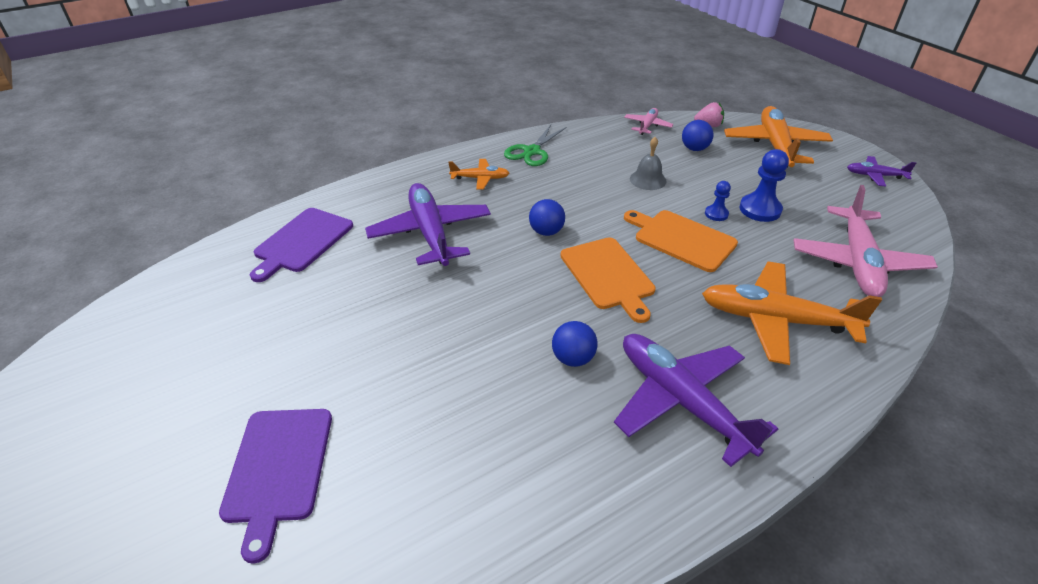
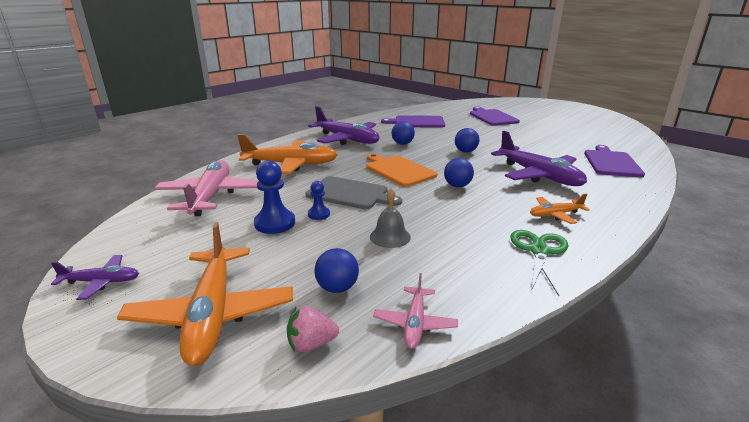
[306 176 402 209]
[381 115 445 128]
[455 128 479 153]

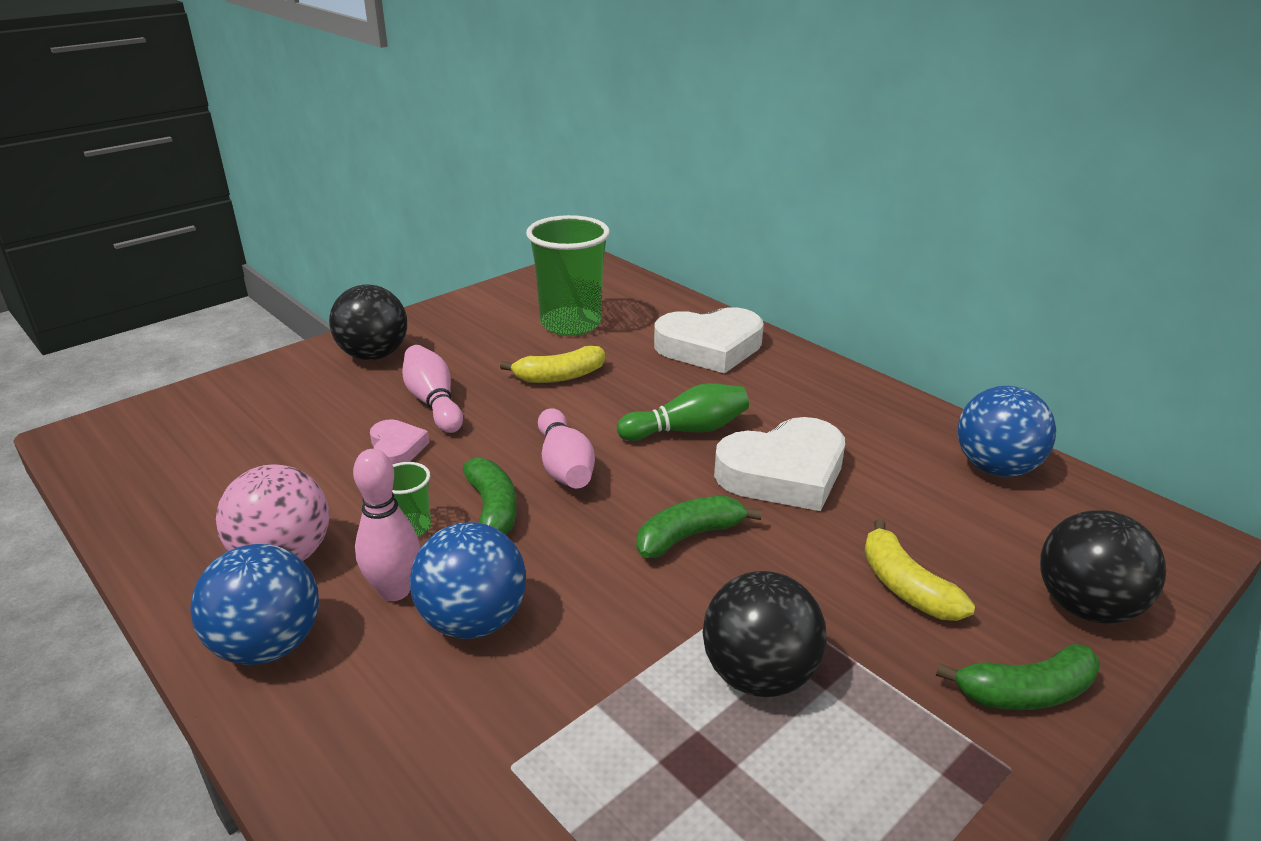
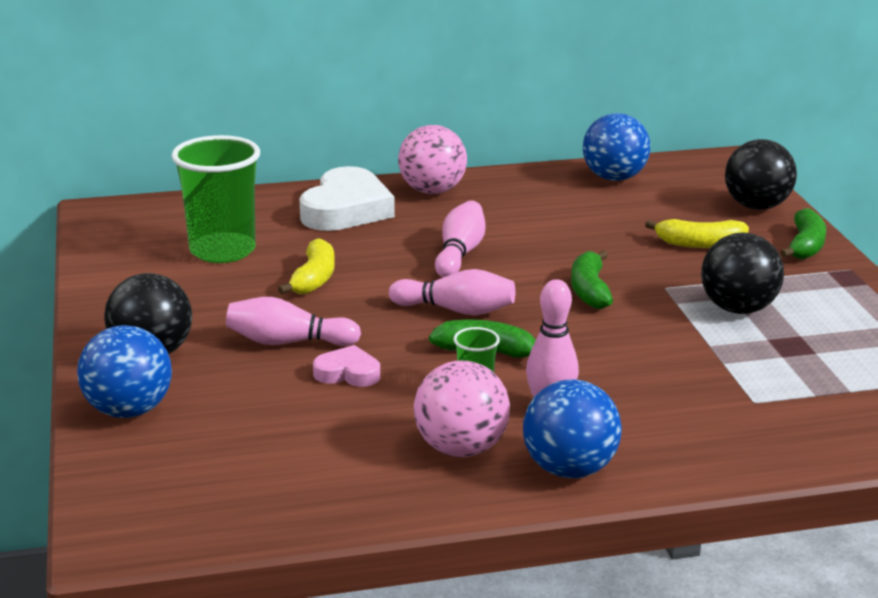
[435 201 486 277]
[714 417 845 511] (first image)
[77 325 172 418]
[398 125 467 194]

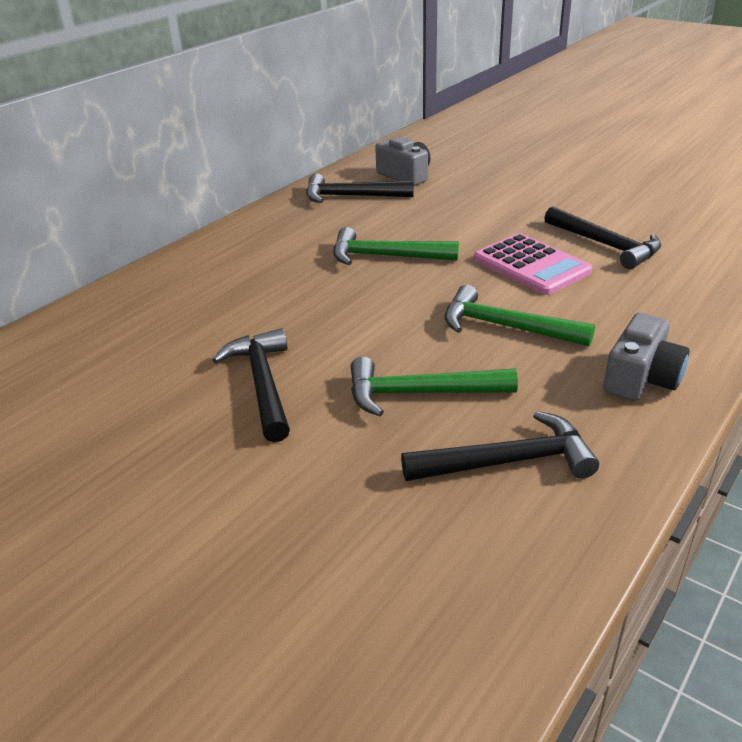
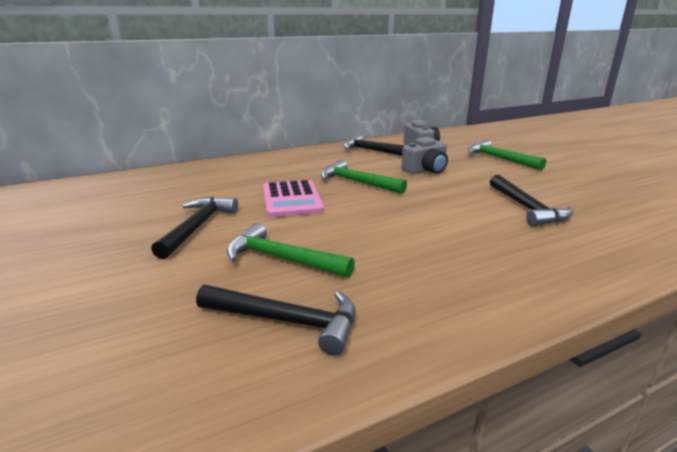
[263 180 324 217]
[468 140 546 170]
[401 137 448 174]

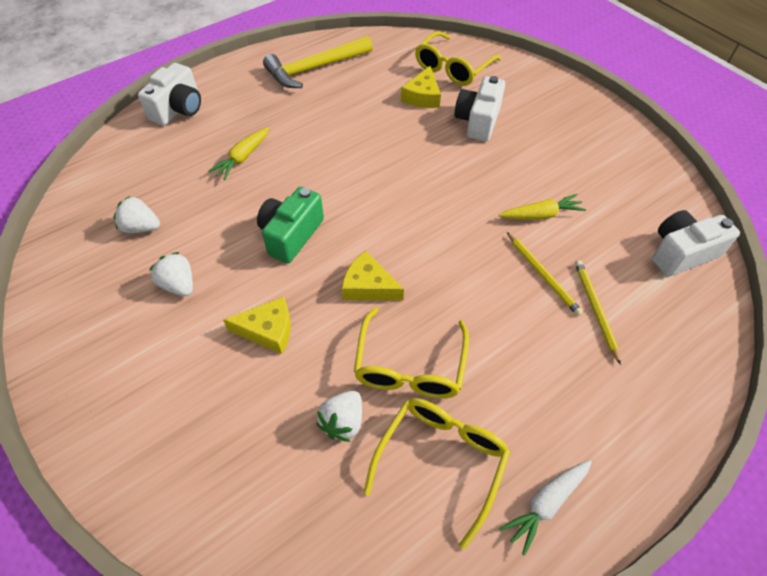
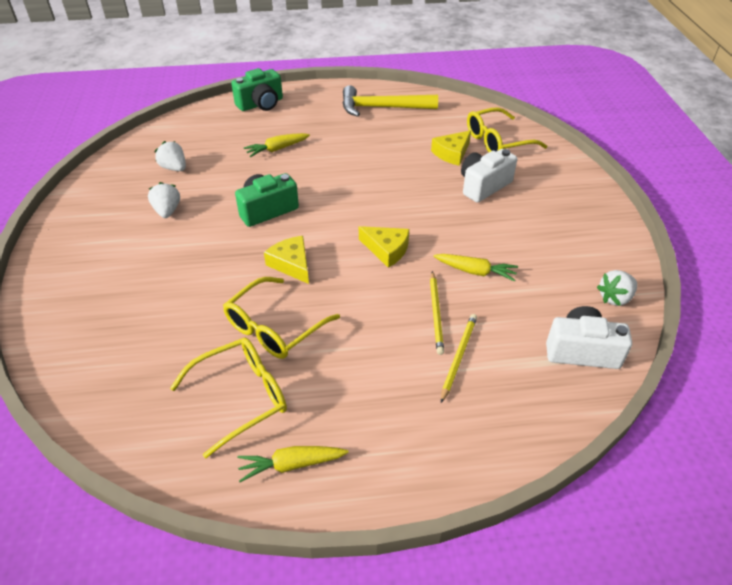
[231 68 283 111]
[359 226 409 268]
[597 270 637 306]
[238 446 349 482]

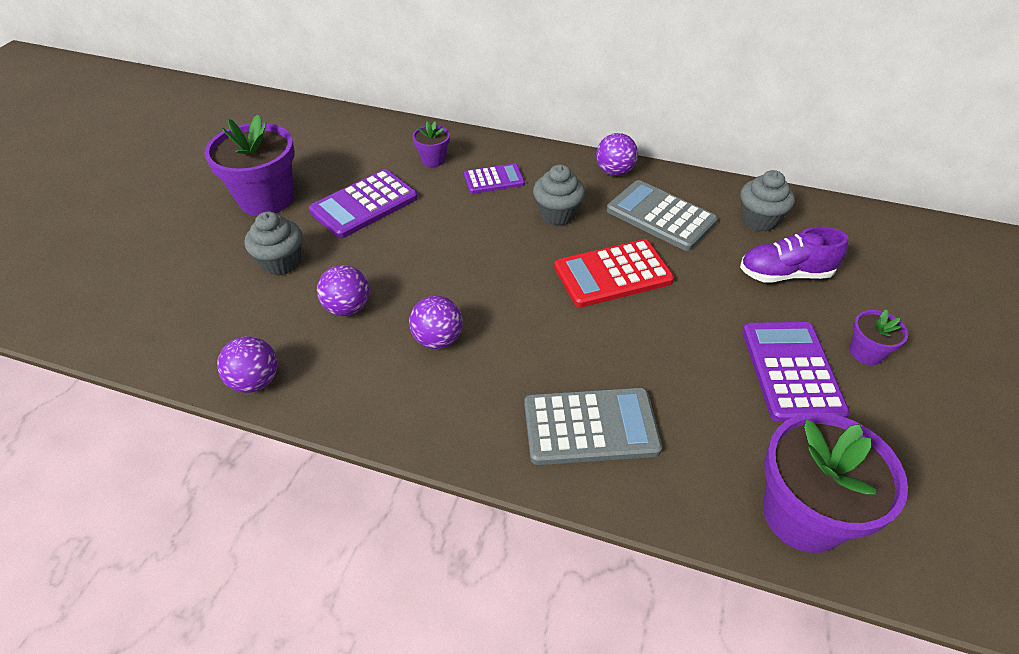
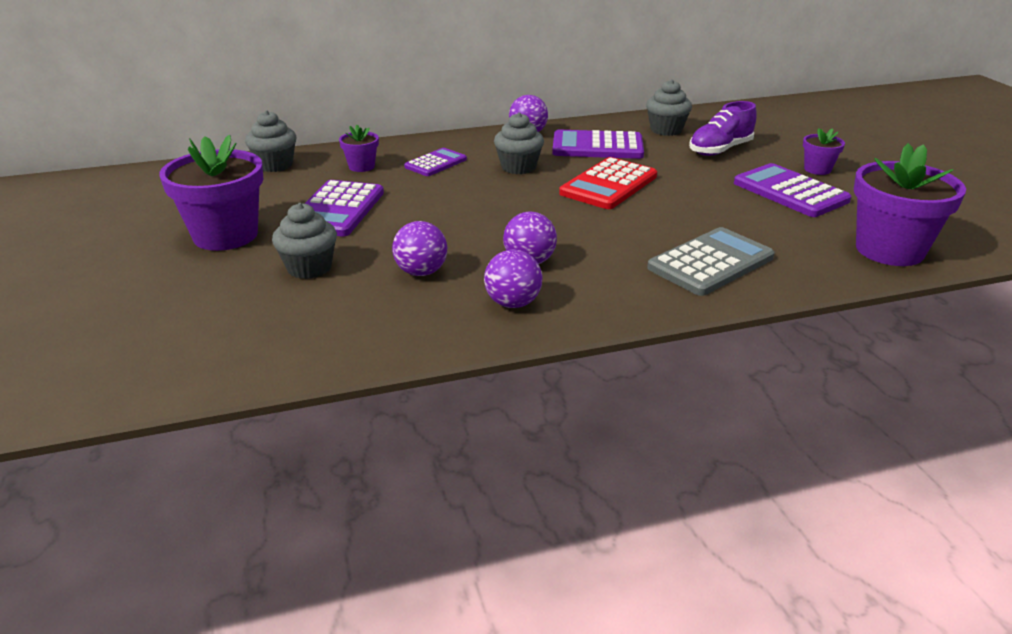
[552 130 644 159]
[484 250 543 308]
[245 110 296 172]

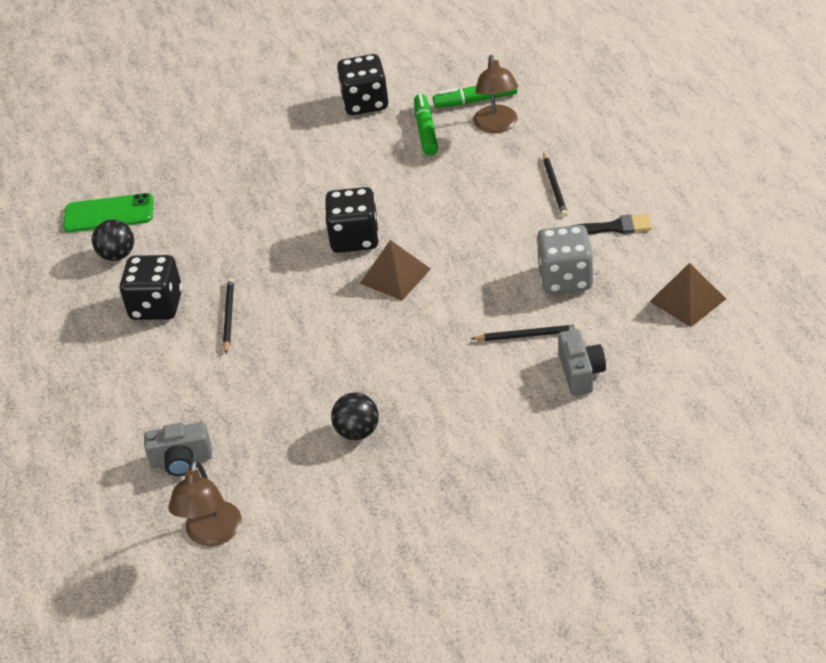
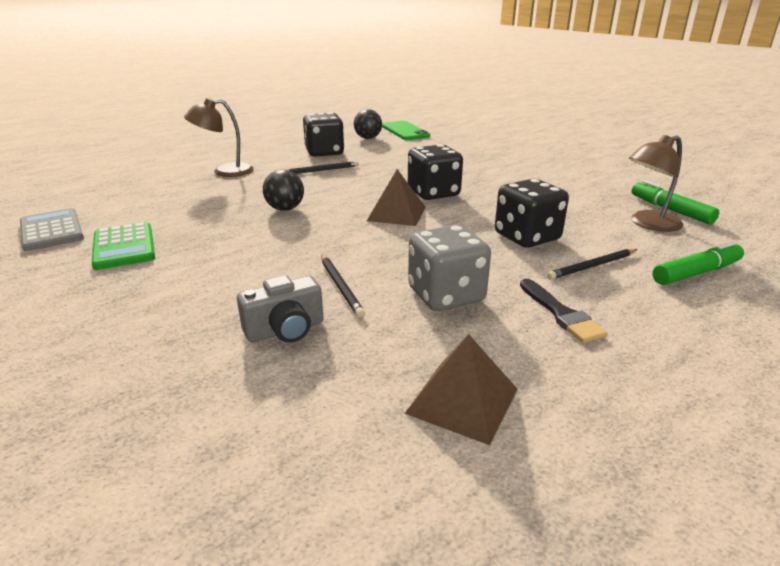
[495 179 569 248]
[653 241 744 285]
[263 170 304 211]
[144 422 212 476] (first image)
[184 98 254 177]
[20 208 84 251]
[91 222 155 270]

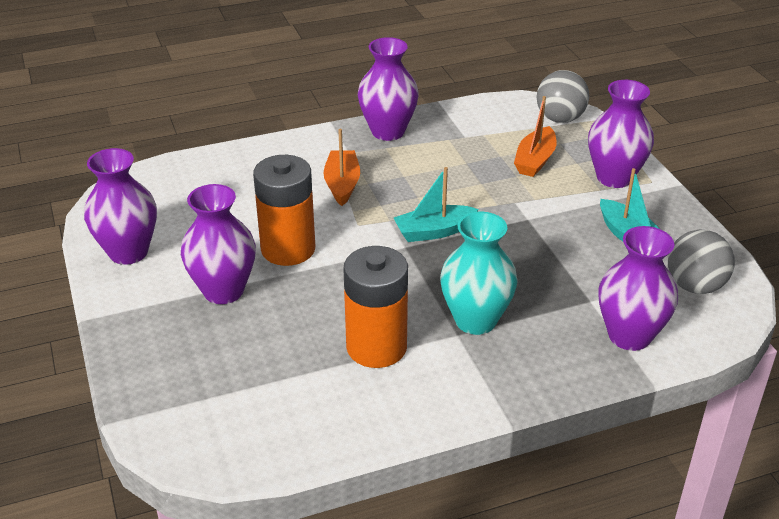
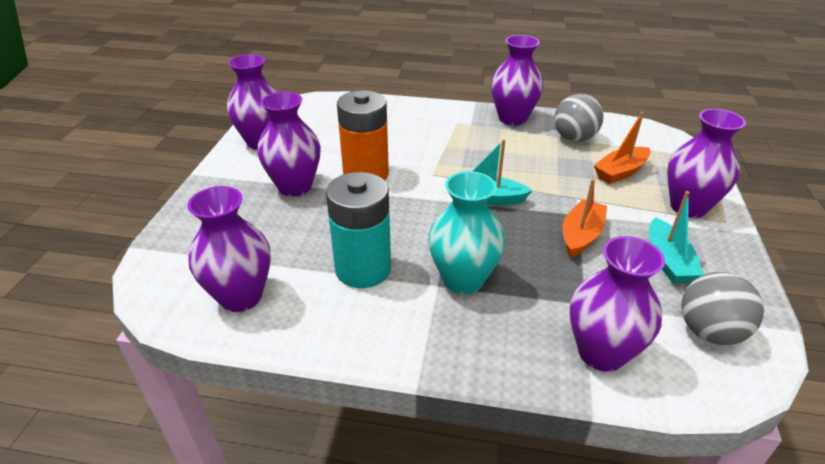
[554 94 604 142]
[563 179 607 258]
[326 172 391 288]
[187 186 271 312]

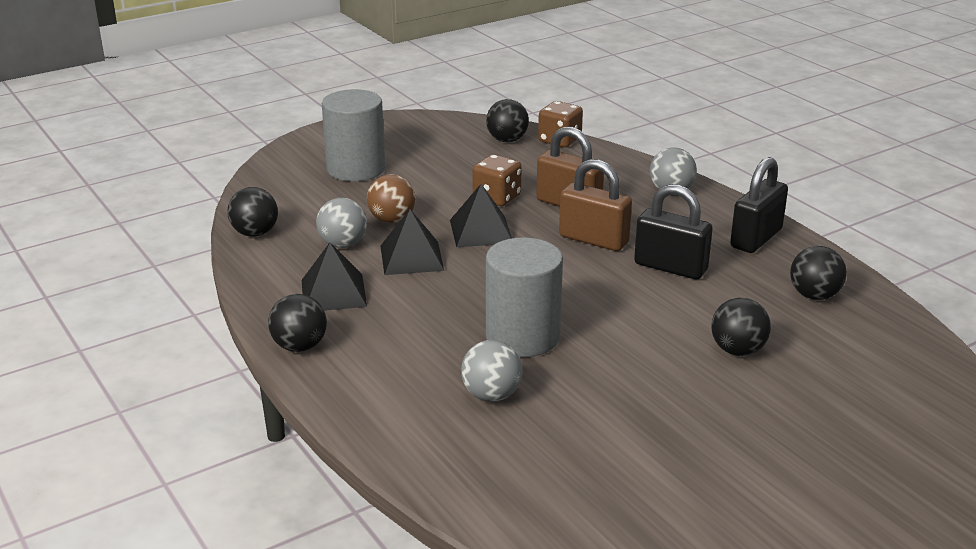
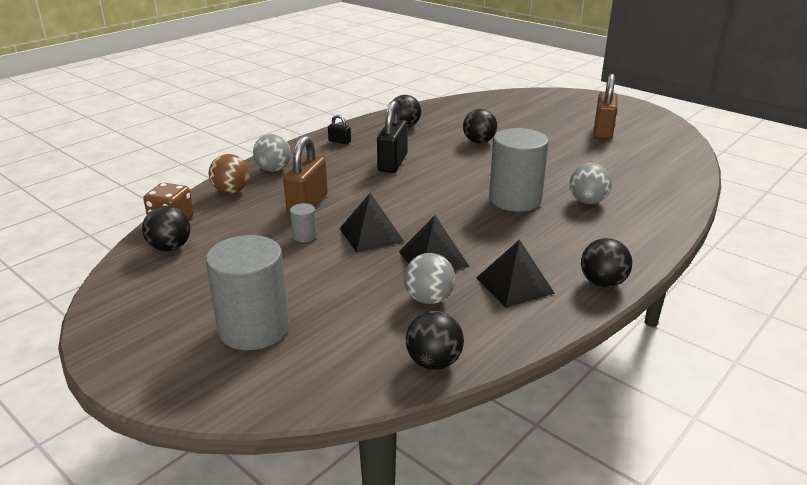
[290 203 317 242]
[328 115 351 144]
[594 74 618 140]
[209 154 249 194]

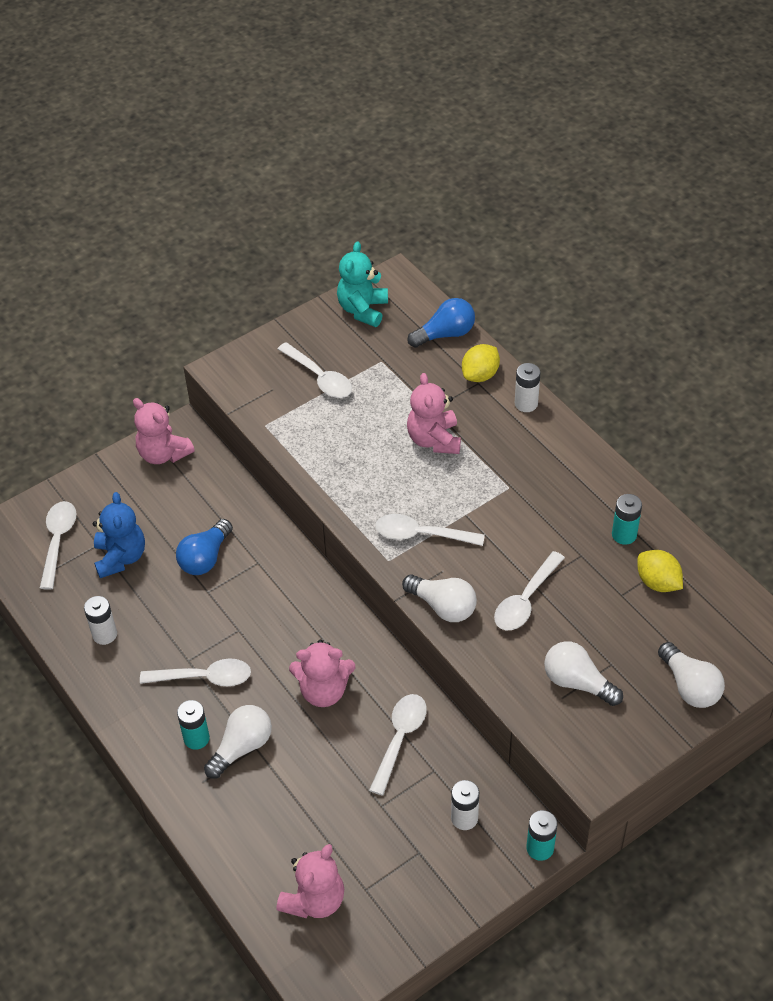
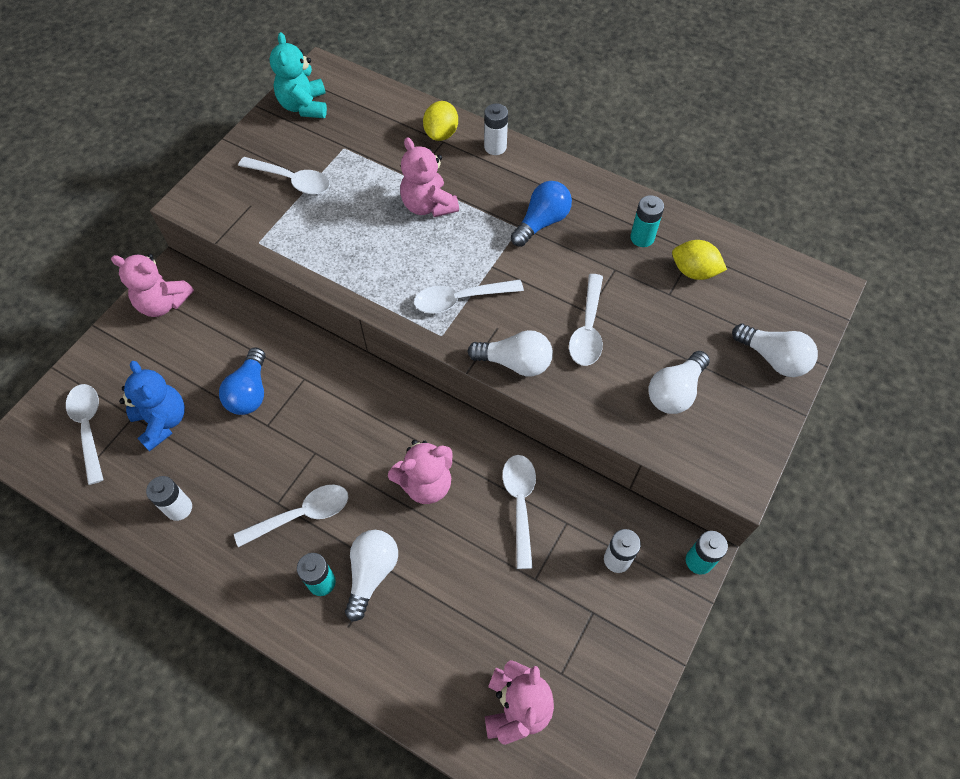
[511 181 572 247]
[648 351 710 414]

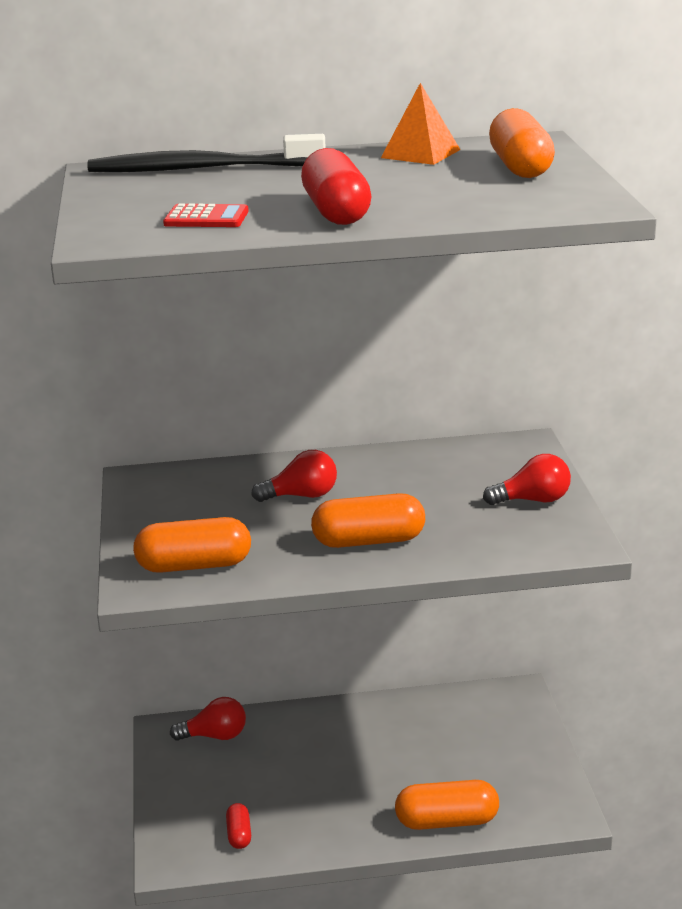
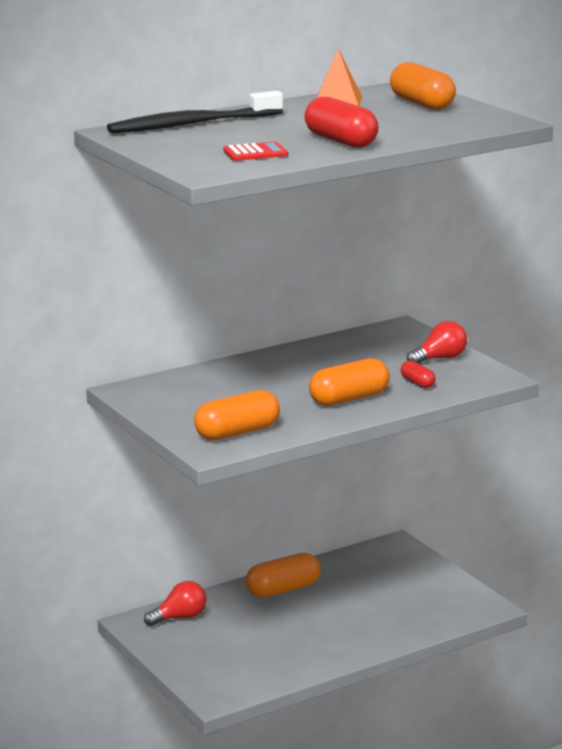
[251 450 337 502] (first image)
[246 553 321 598]
[401 360 435 388]

